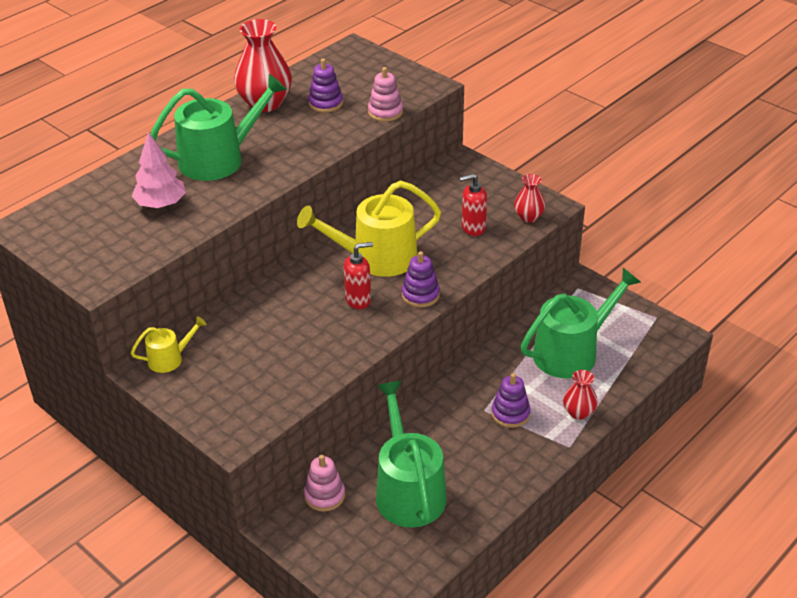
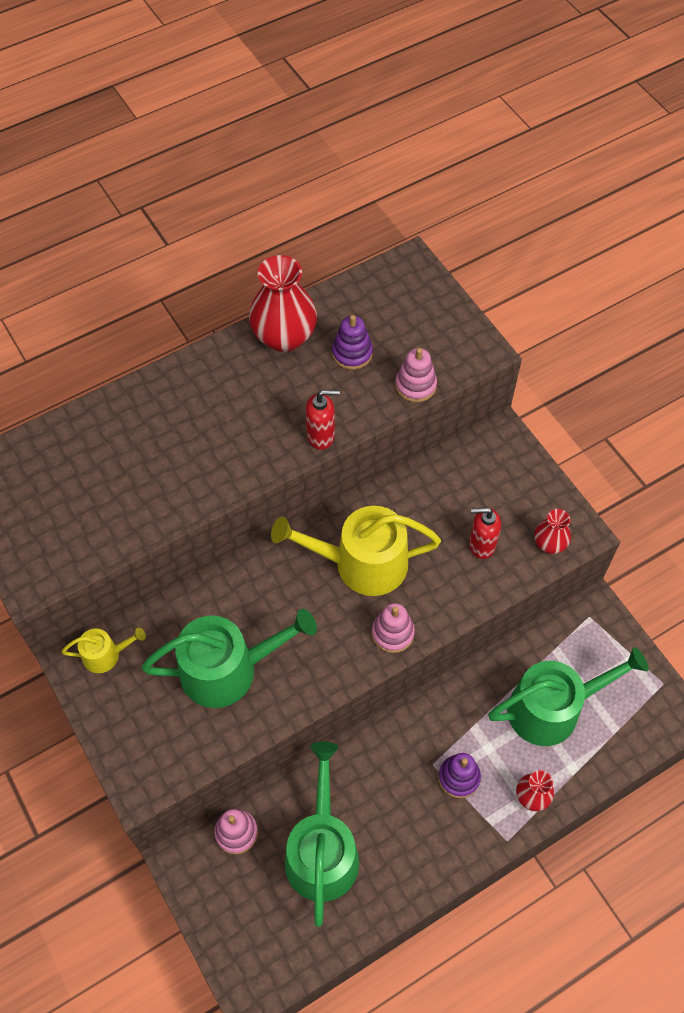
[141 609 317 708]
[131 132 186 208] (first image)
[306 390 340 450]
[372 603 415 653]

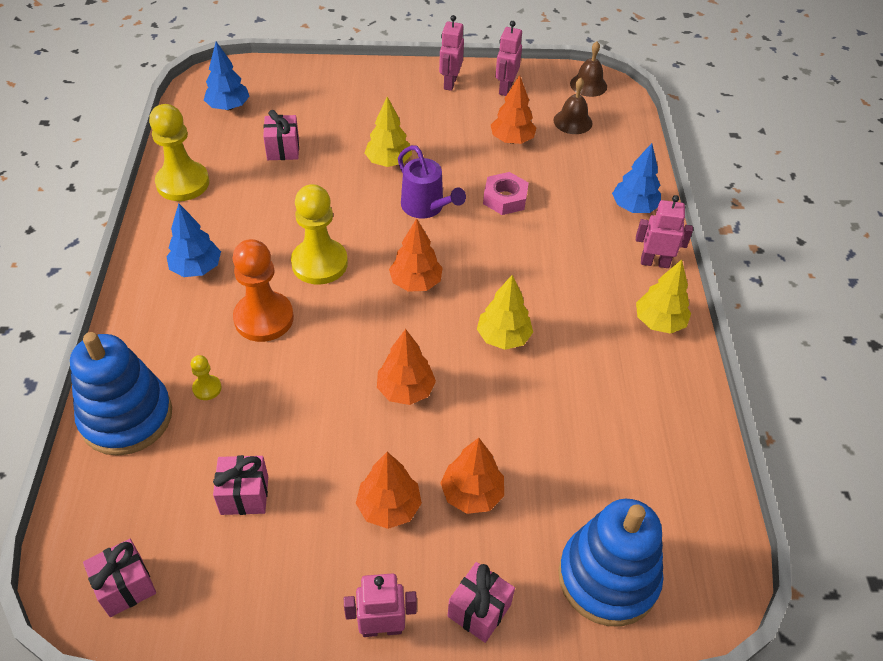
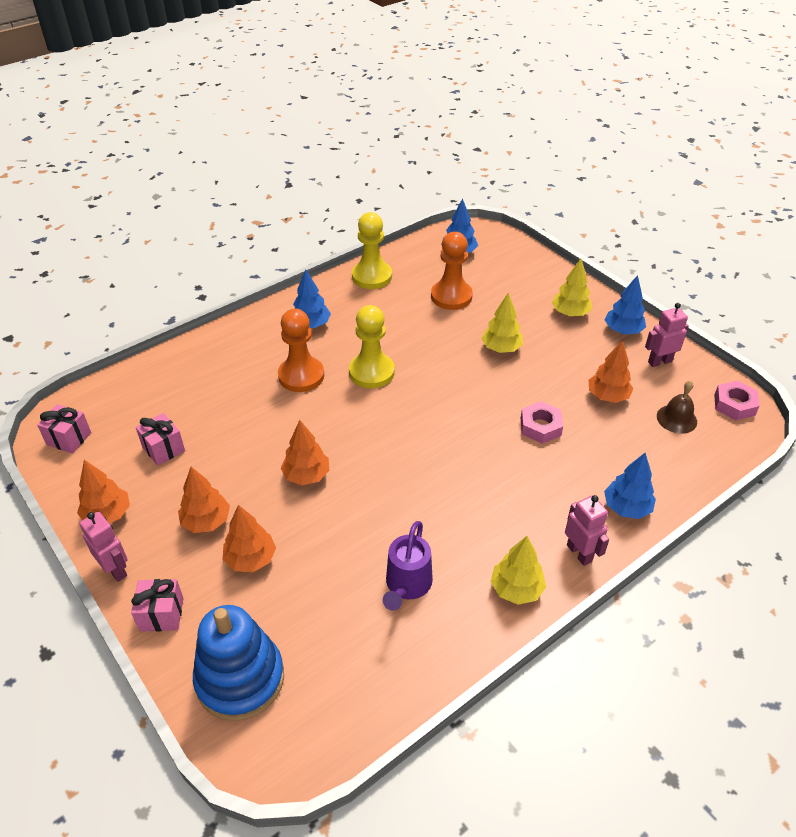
[605 275 646 334]
[714 381 760 421]
[431 232 473 310]
[383 521 433 611]
[77 460 130 523]
[552 259 592 316]
[70 332 172 456] (first image)
[191 355 222 400] (first image)

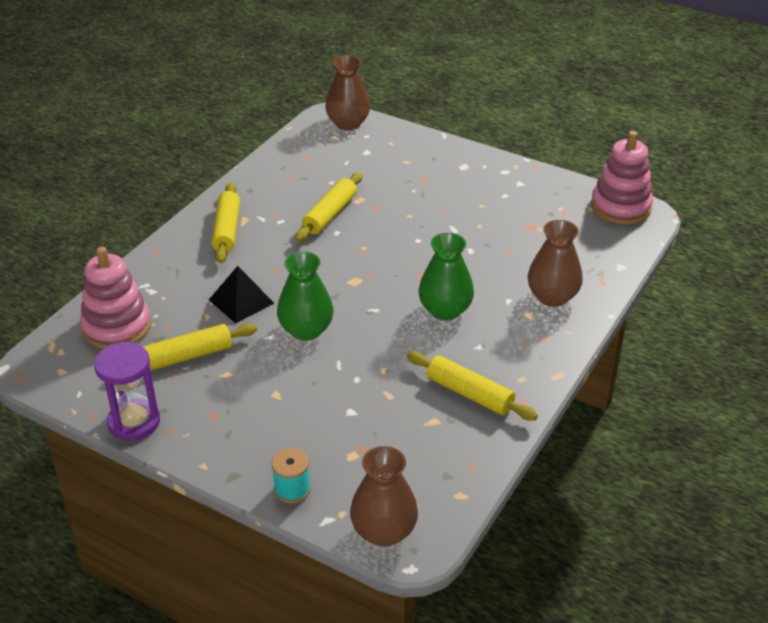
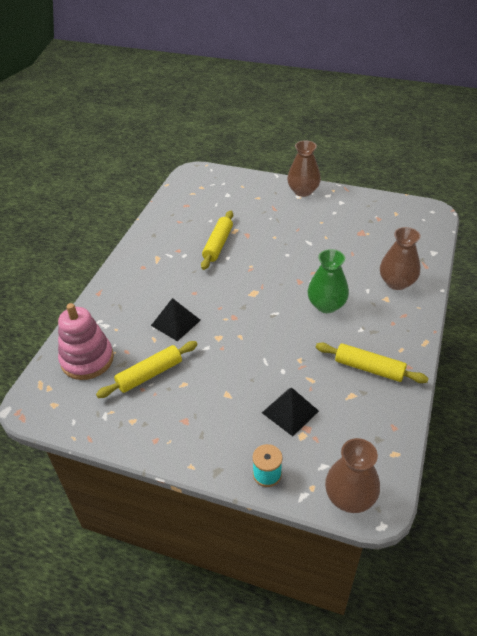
[287 140 321 197]
[591 131 653 224] (first image)
[212 182 240 263] (first image)
[277 251 334 341] (first image)
[94 342 160 441] (first image)
[262 388 319 436]

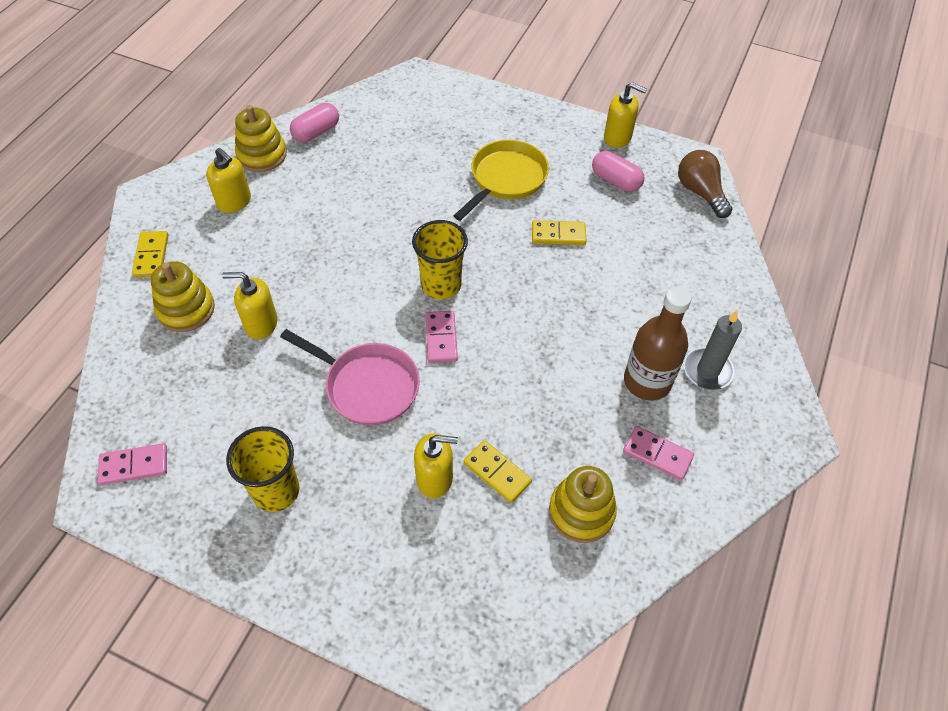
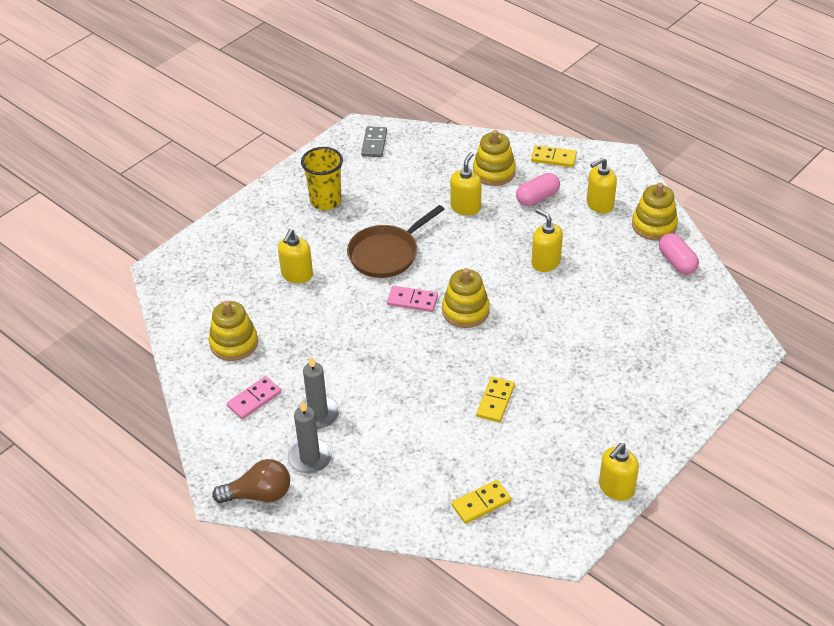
[453 140 549 221] (first image)
[212 459 290 503]
[516 173 560 206]
[442 268 490 328]
[297 356 340 429]
[347 205 445 278]
[452 480 511 524]
[361 126 387 157]
[531 208 563 272]

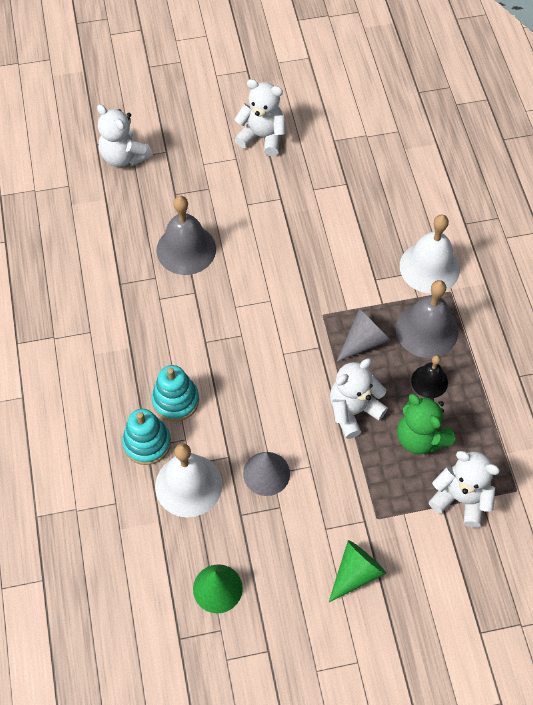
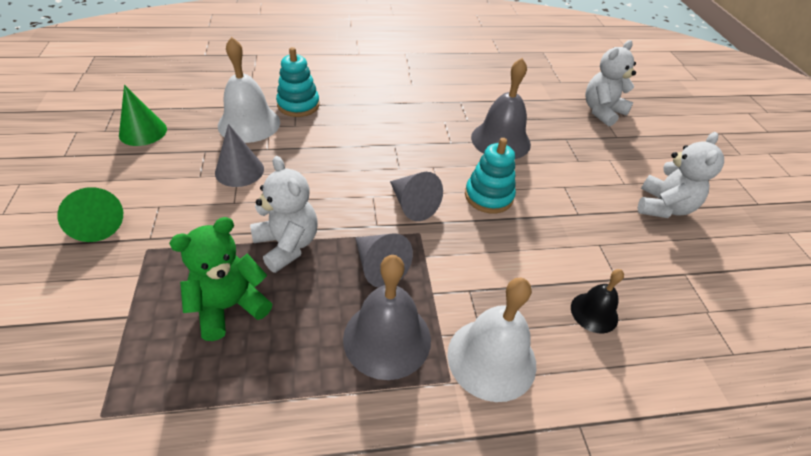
[571 269 624 333]
[465 138 516 213]
[429 451 500 528] (first image)
[390 172 443 221]

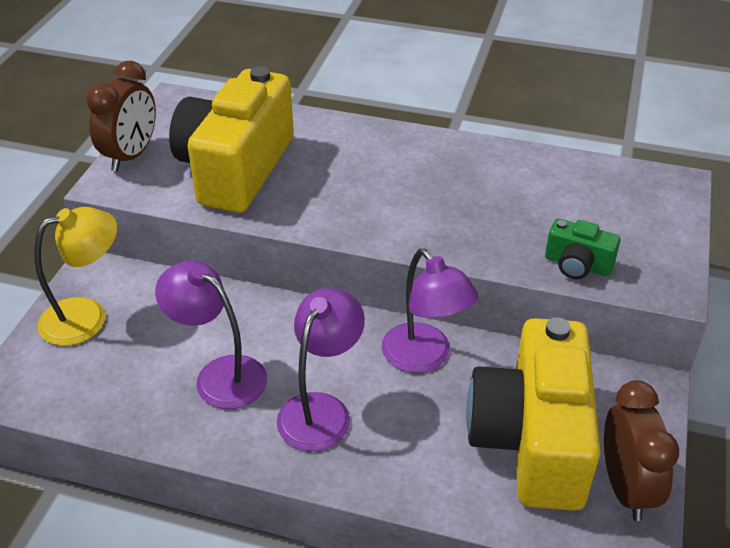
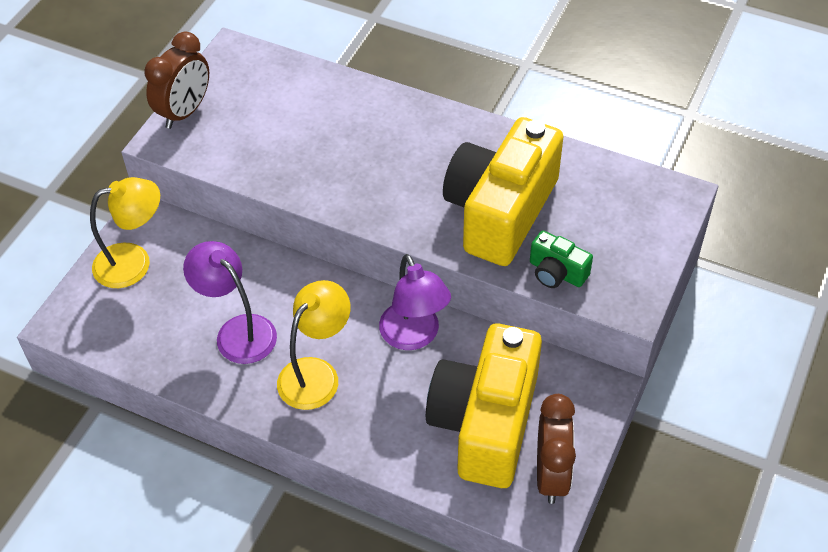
[443 117 564 266]
[277 280 351 410]

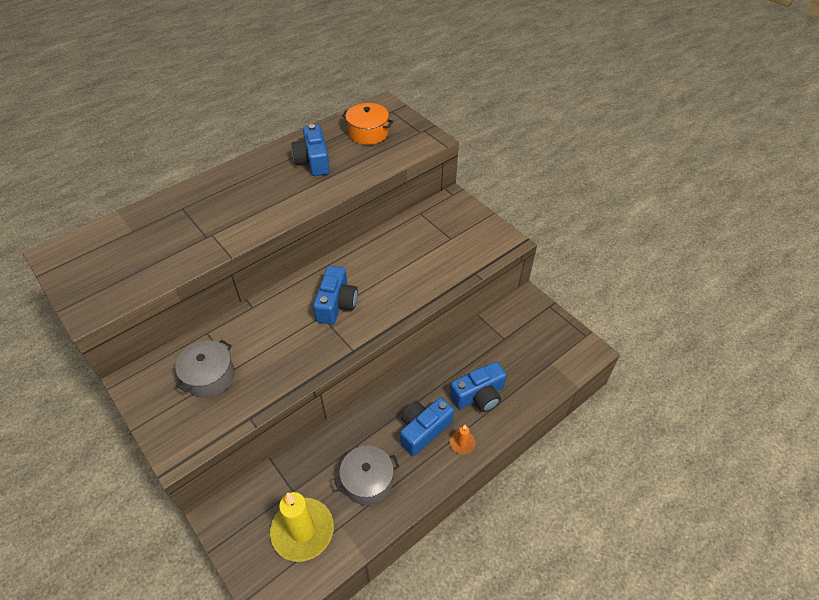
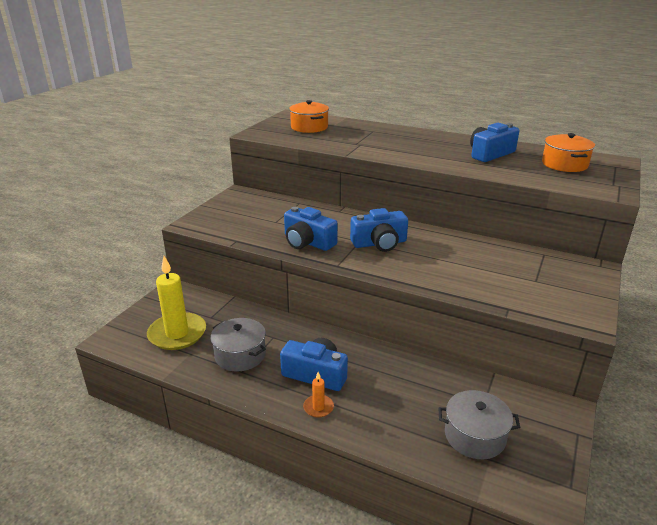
[438 390 520 459]
[284 207 338 251]
[289 100 329 133]

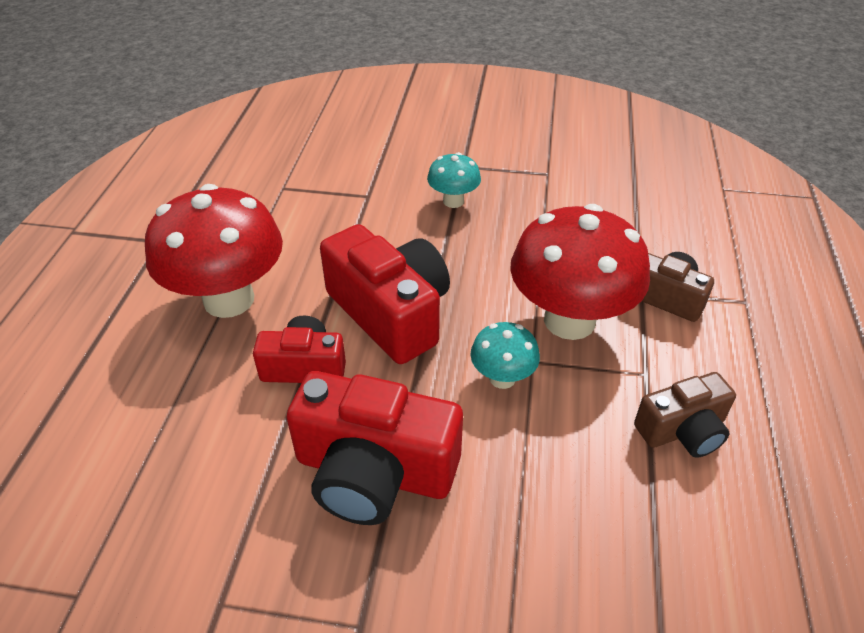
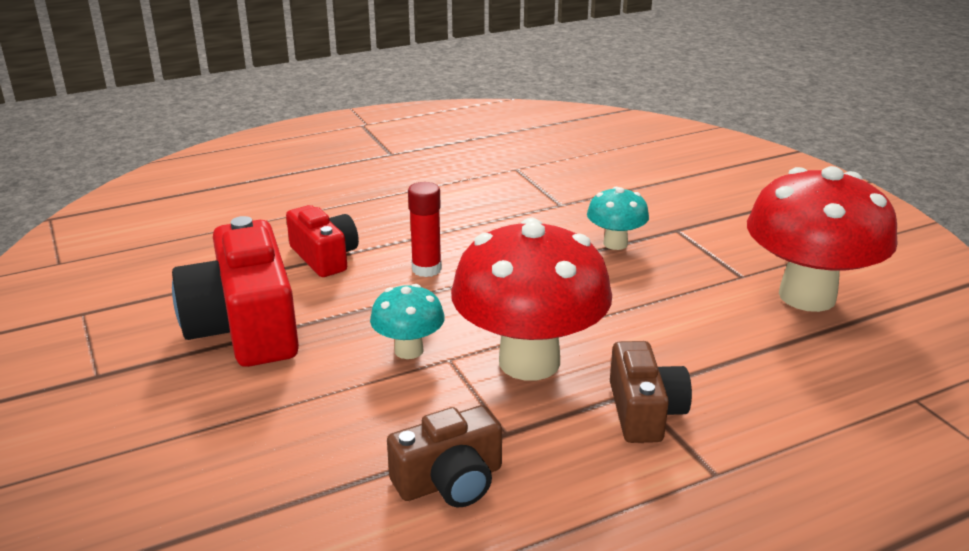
[747 166 898 312]
[408 182 442 277]
[387 405 502 507]

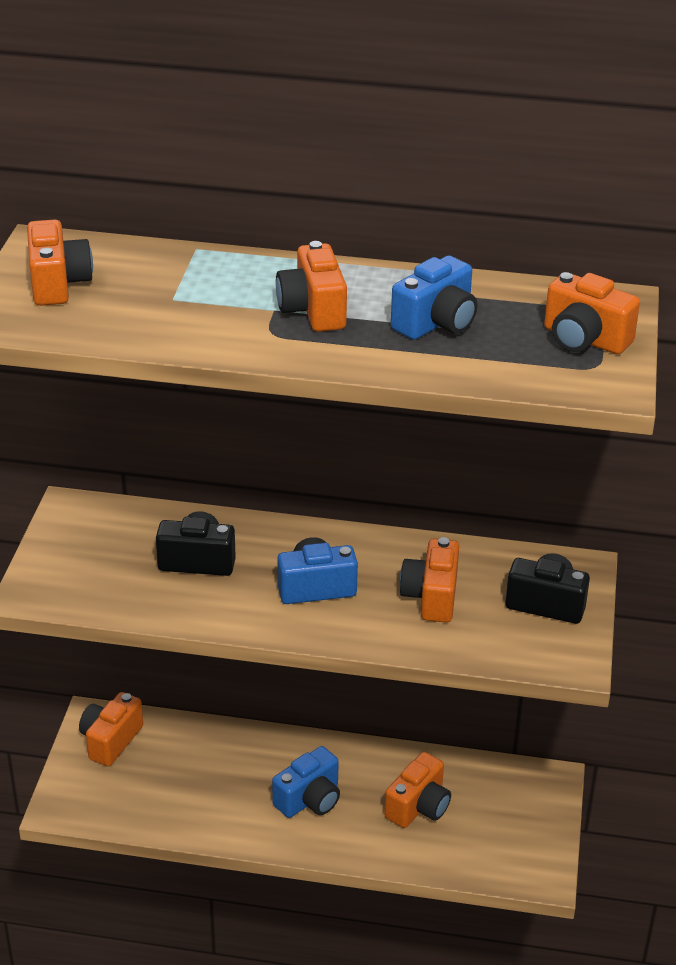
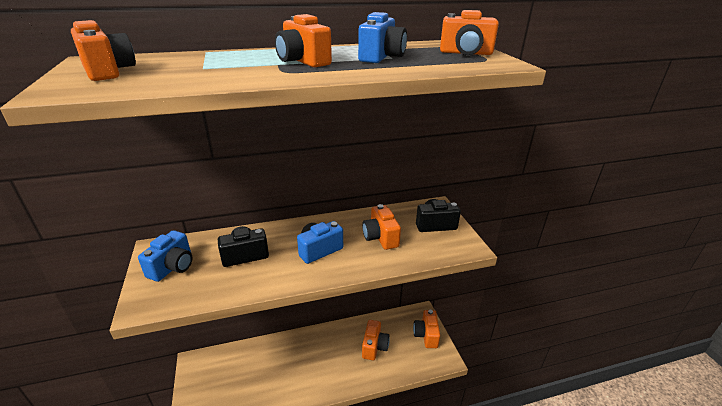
[413 310 440 348]
[138 230 193 282]

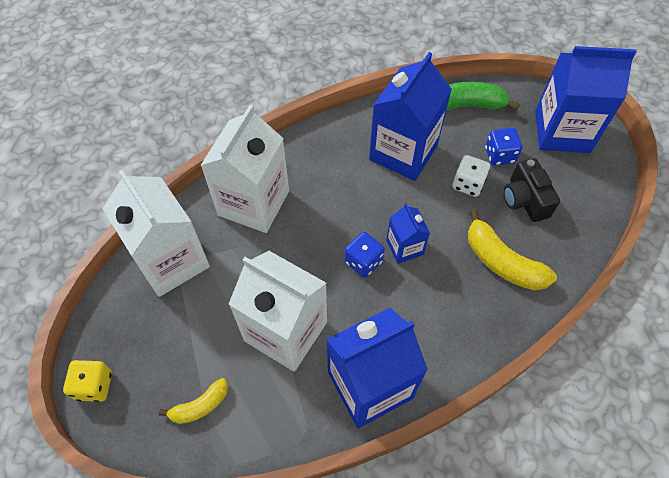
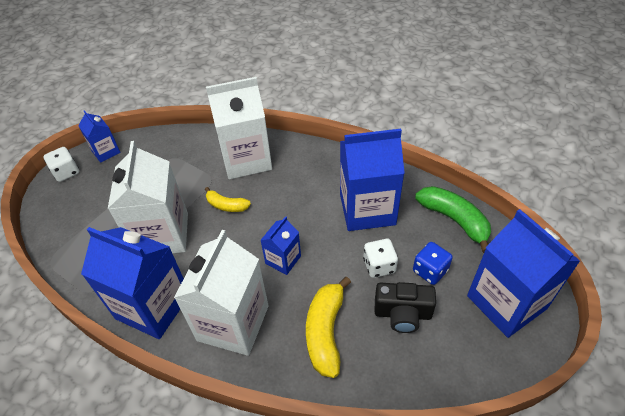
[375 282 436 333]
[174 230 269 356]
[344 232 385 278] (first image)
[43 147 79 182]
[205 187 251 212]
[79 110 120 163]

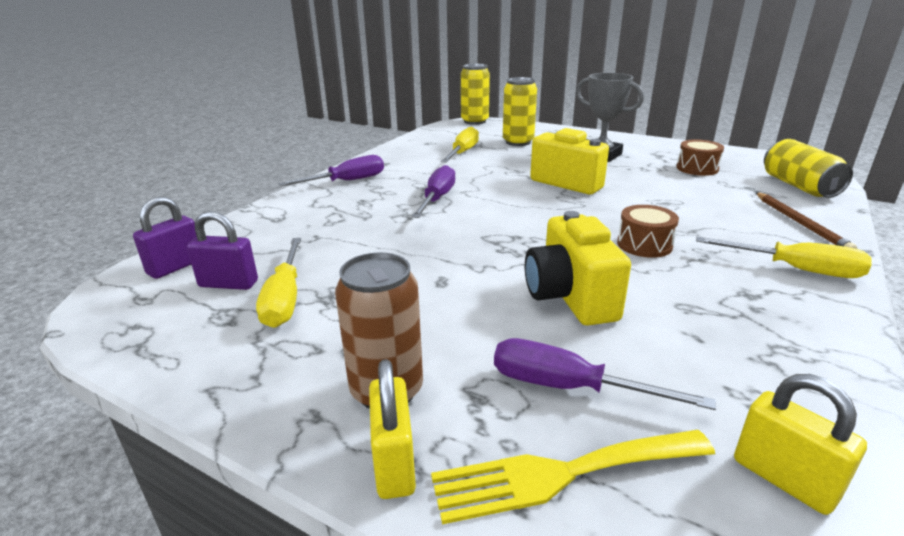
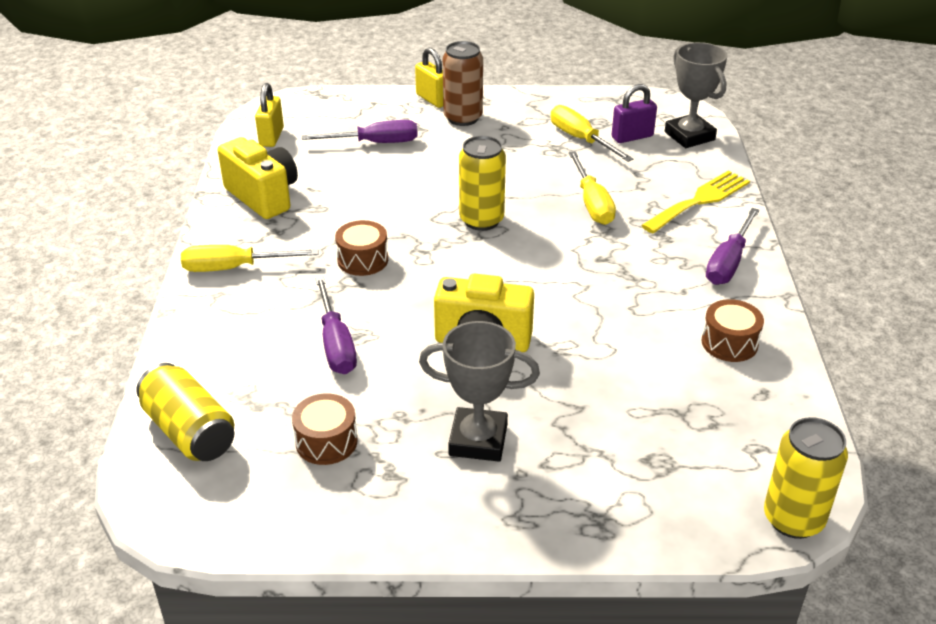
[459 136 506 231]
[568 151 616 225]
[315 276 357 374]
[756 192 857 249] (first image)
[665 42 728 148]
[218 137 298 219]
[255 83 284 147]
[641 170 750 233]
[702 299 764 362]

